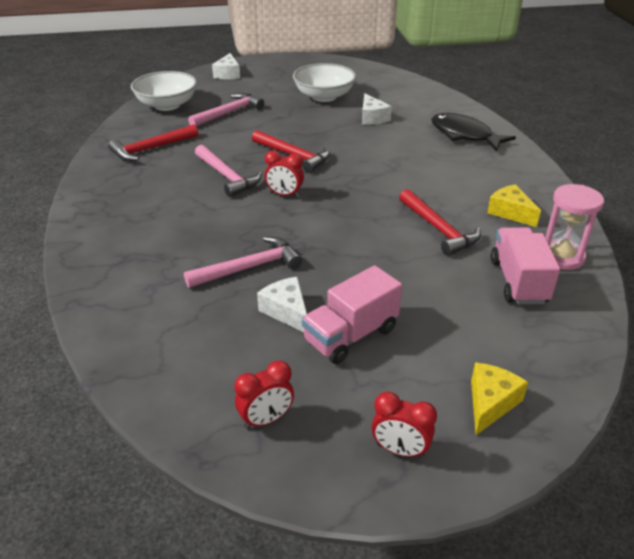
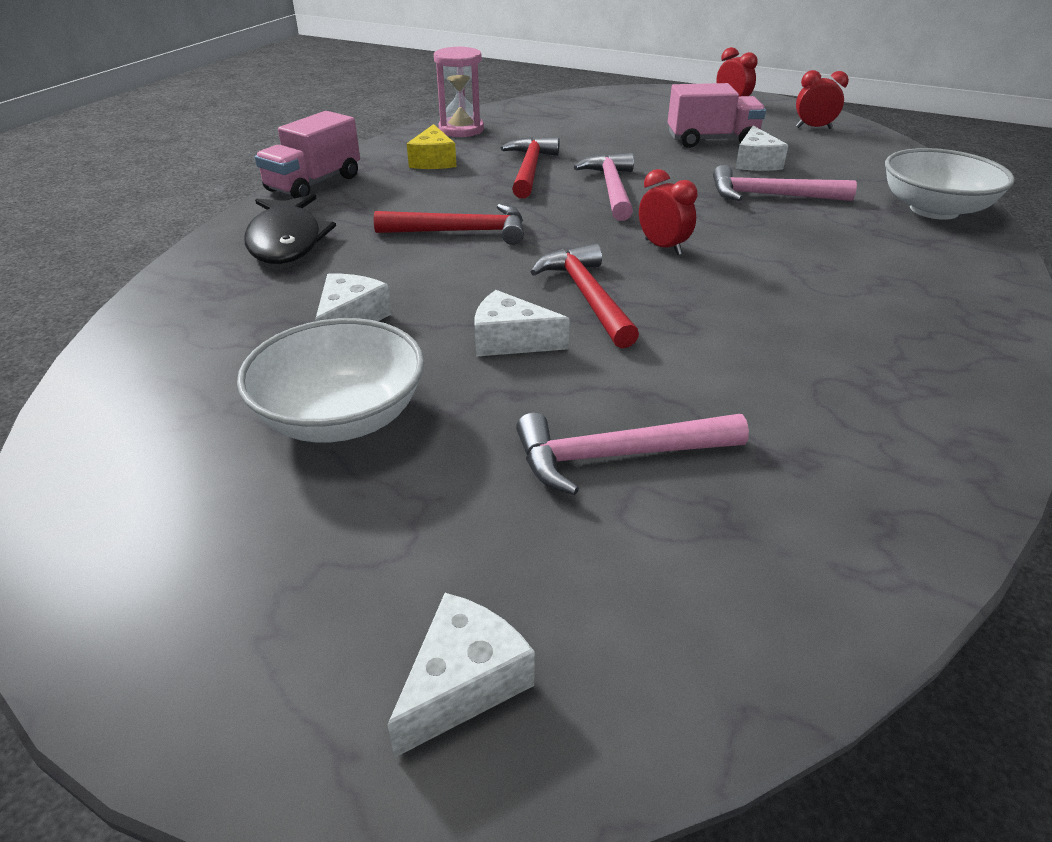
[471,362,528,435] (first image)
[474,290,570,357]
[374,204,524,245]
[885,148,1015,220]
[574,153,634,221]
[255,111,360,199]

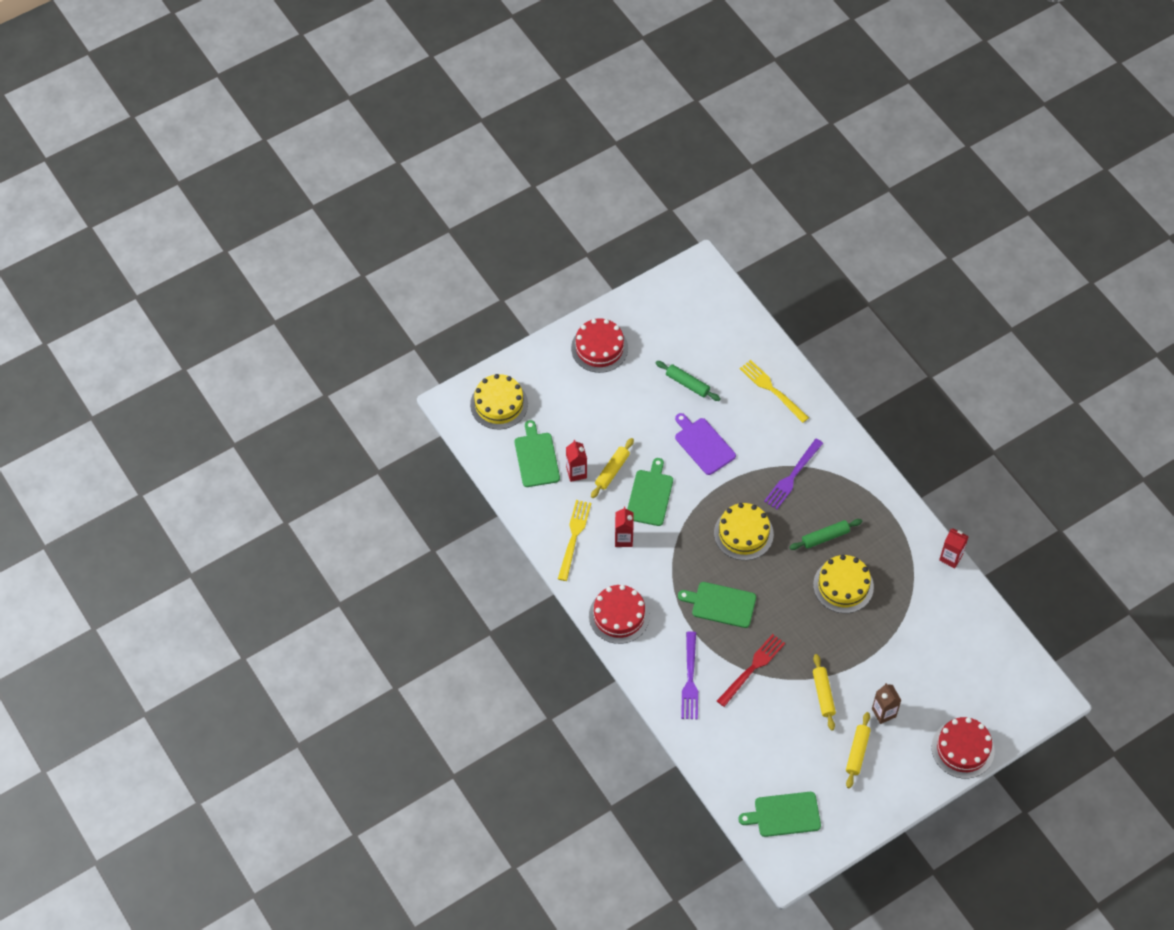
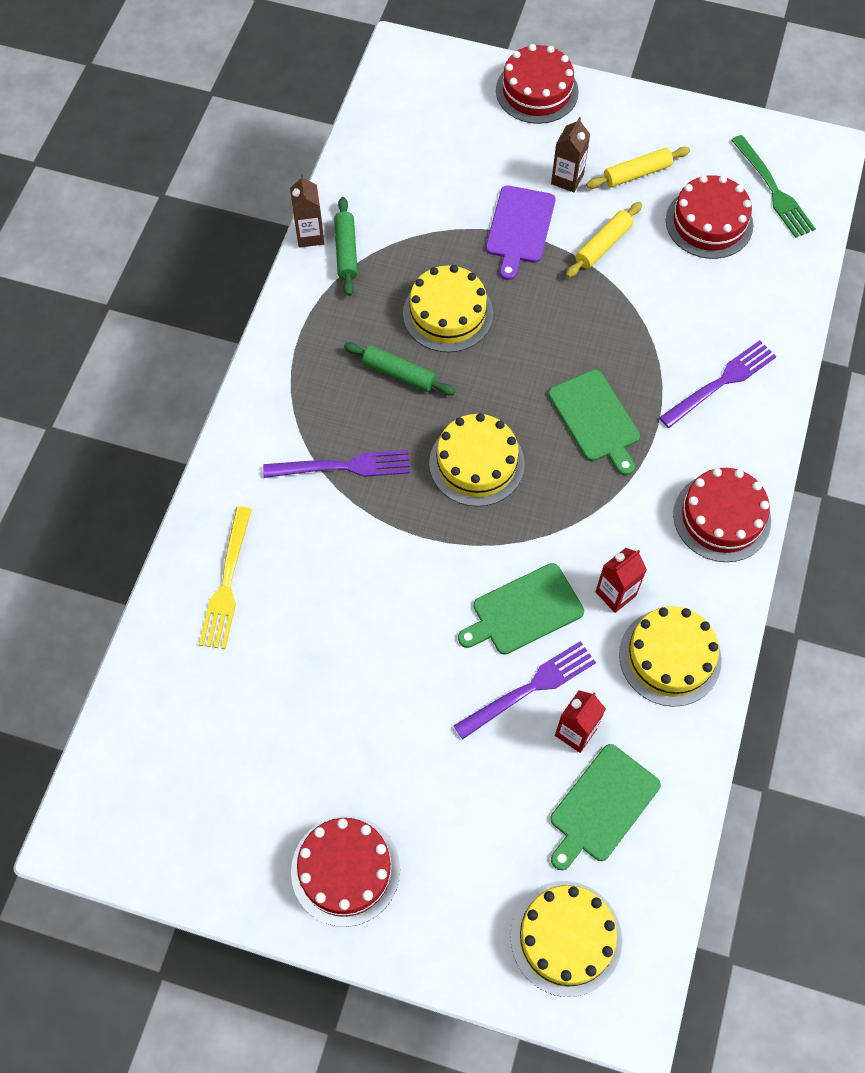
[717,634,785,707] (first image)
[666,175,753,259]
[334,197,358,296]
[486,185,555,280]
[619,606,722,707]
[454,641,596,739]
[731,135,816,238]
[290,174,325,248]

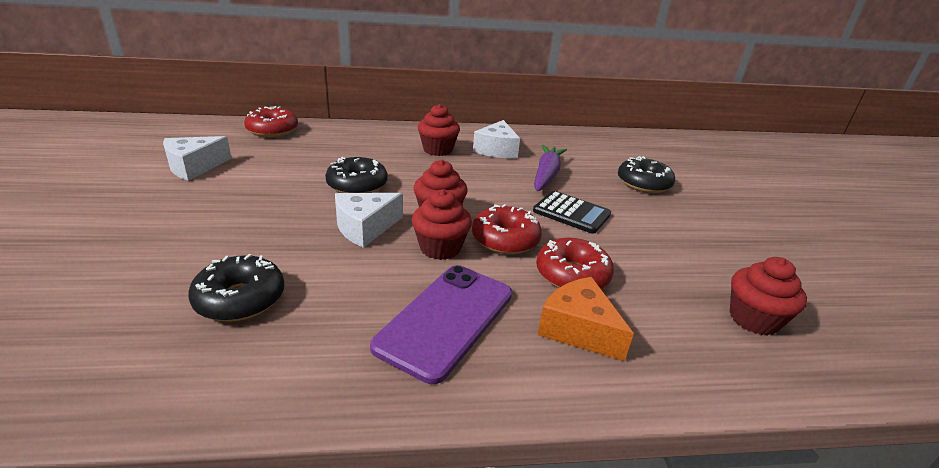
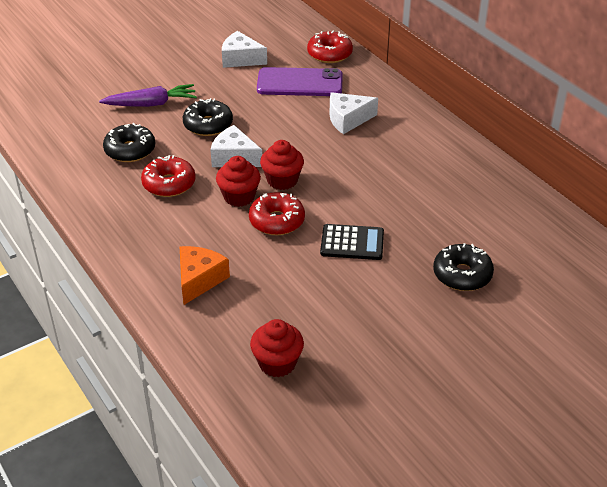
[418,104,460,156] (first image)
[183,98,233,136]
[257,67,343,96]
[329,92,378,134]
[99,84,197,107]
[141,155,196,197]
[320,224,384,260]

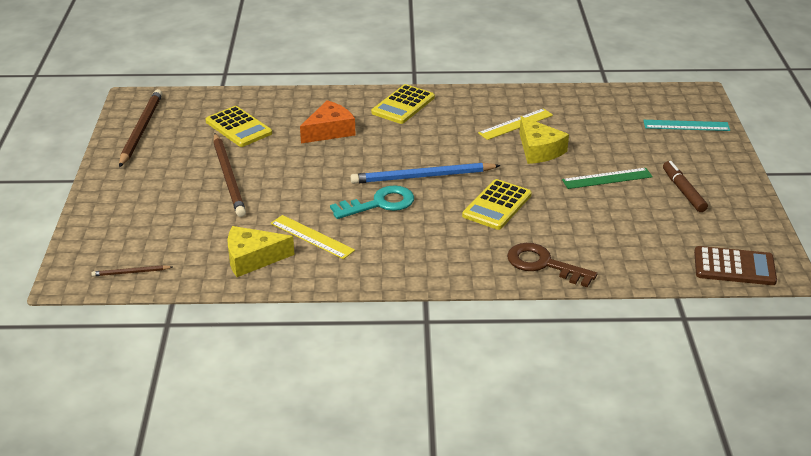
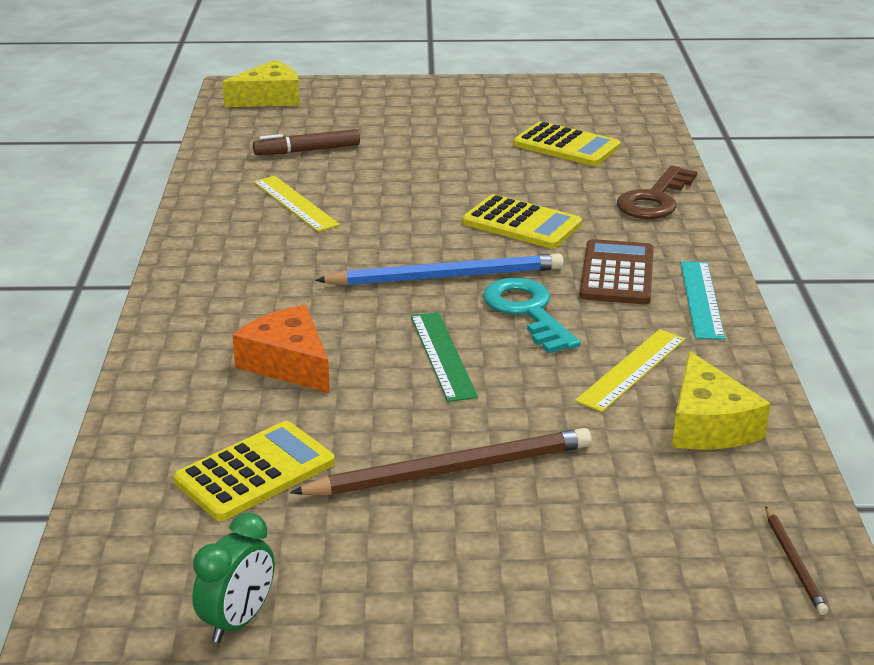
[513,121,621,166]
[222,60,300,107]
[411,312,478,402]
[680,261,725,340]
[253,129,360,155]
[580,239,654,305]
[192,512,275,643]
[315,253,564,286]

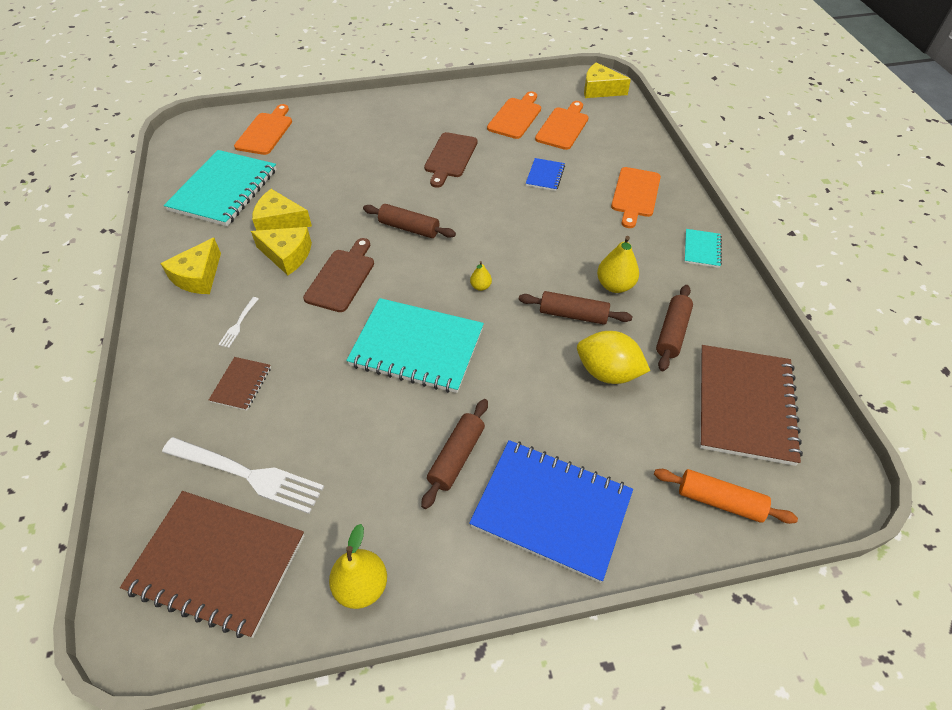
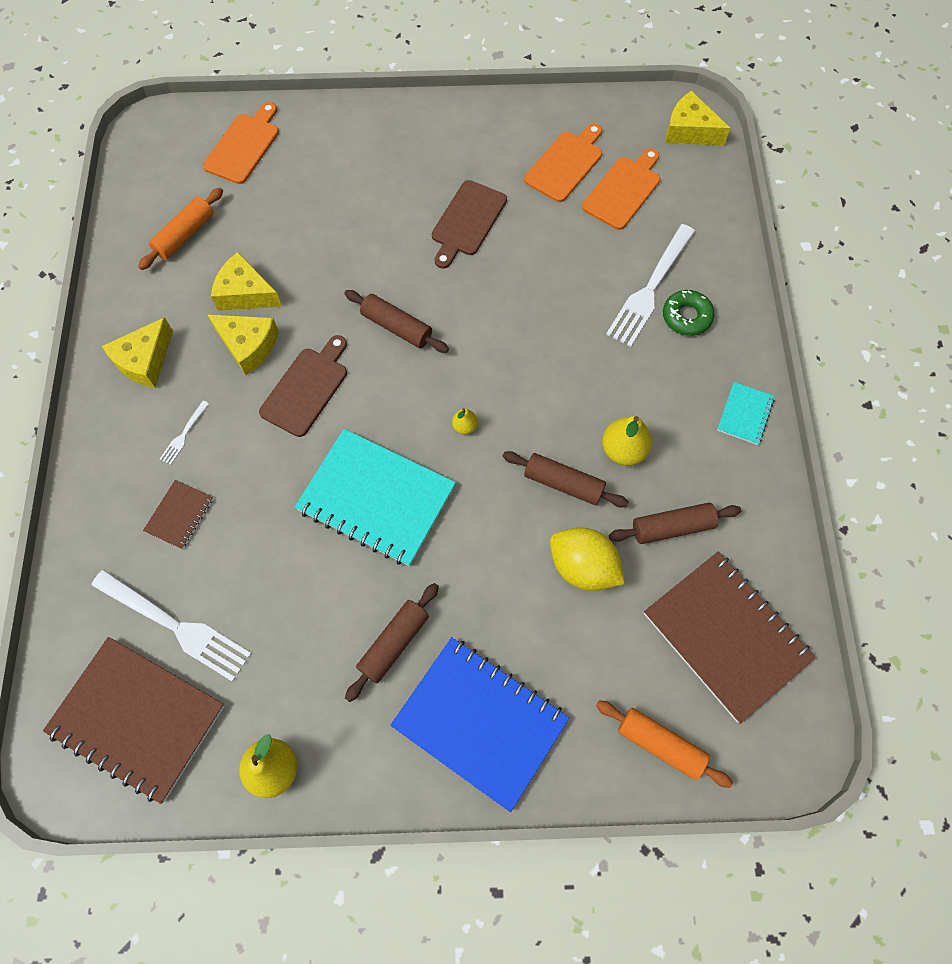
[526,158,565,191] (first image)
[606,224,695,347]
[138,188,223,270]
[663,290,715,336]
[609,503,741,544]
[644,552,815,724]

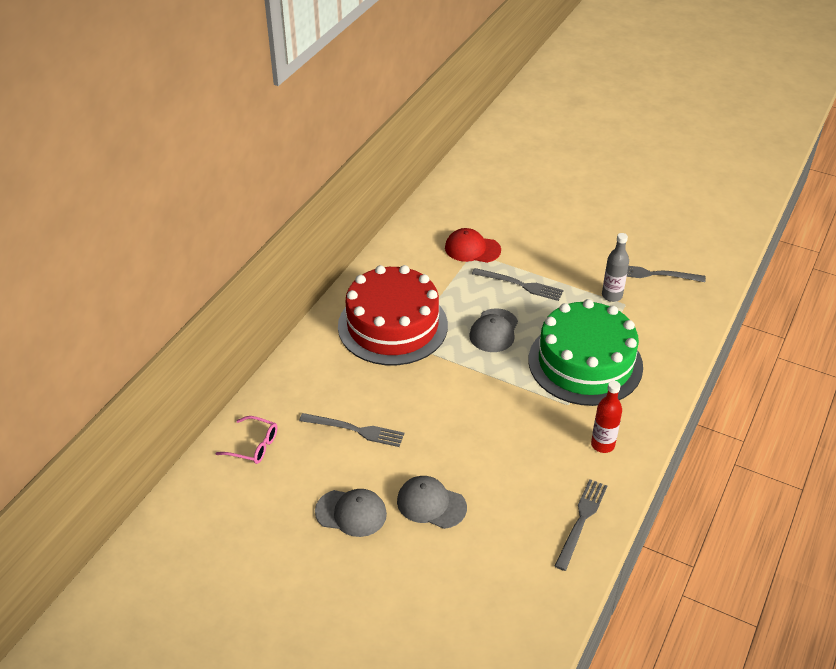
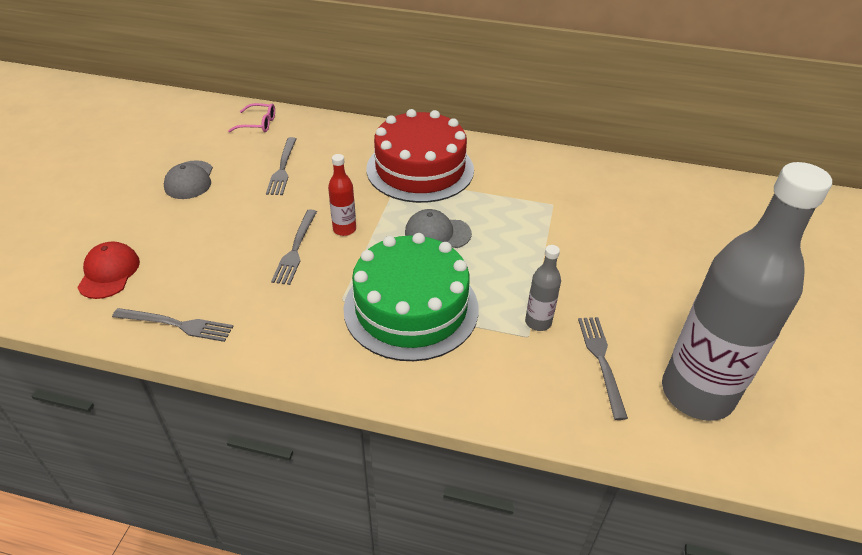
[397,476,467,529] (first image)
[662,162,832,421]
[77,241,140,299]
[271,209,317,285]
[328,154,356,236]
[228,103,275,132]

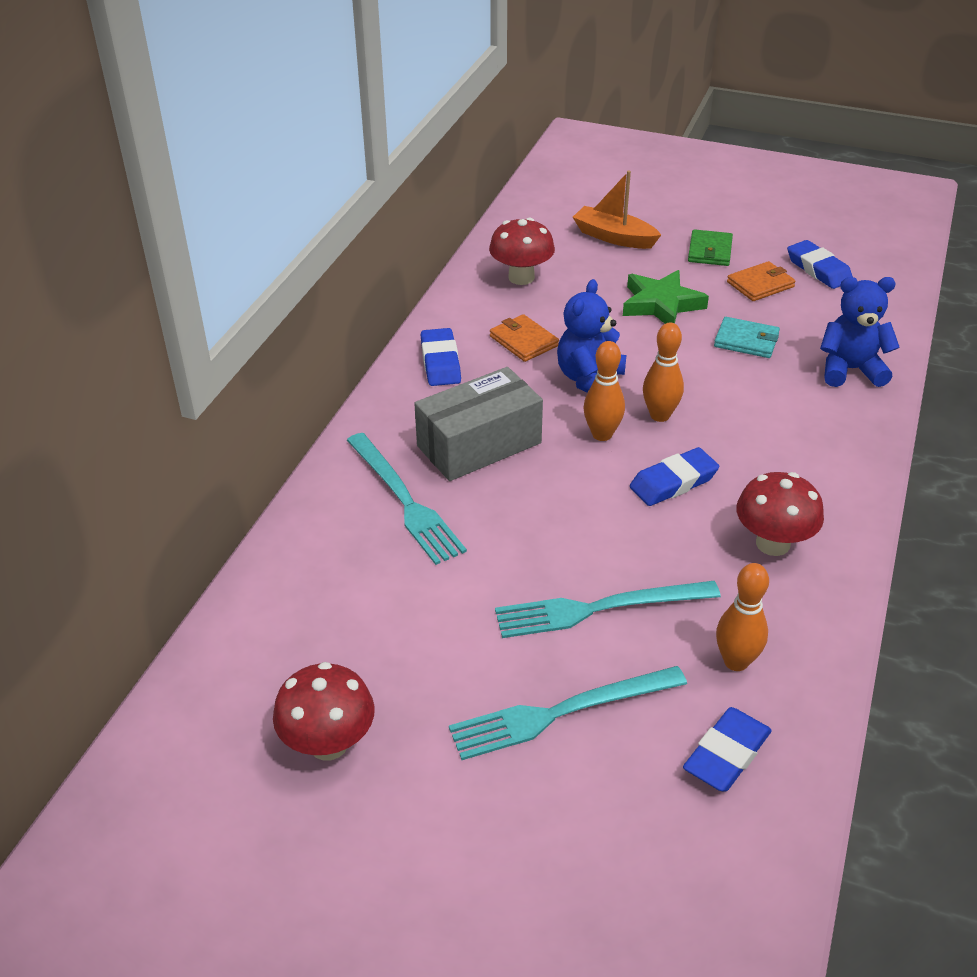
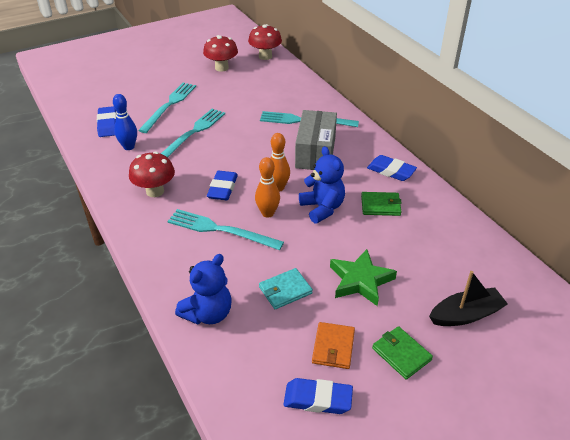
[167,209,284,250]
[248,24,282,60]
[361,192,402,216]
[429,271,508,326]
[113,94,137,150]

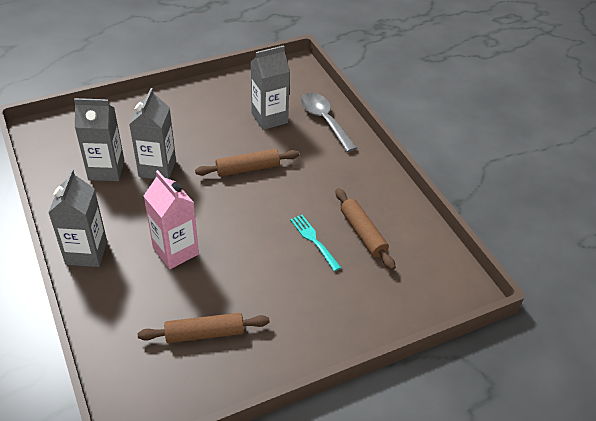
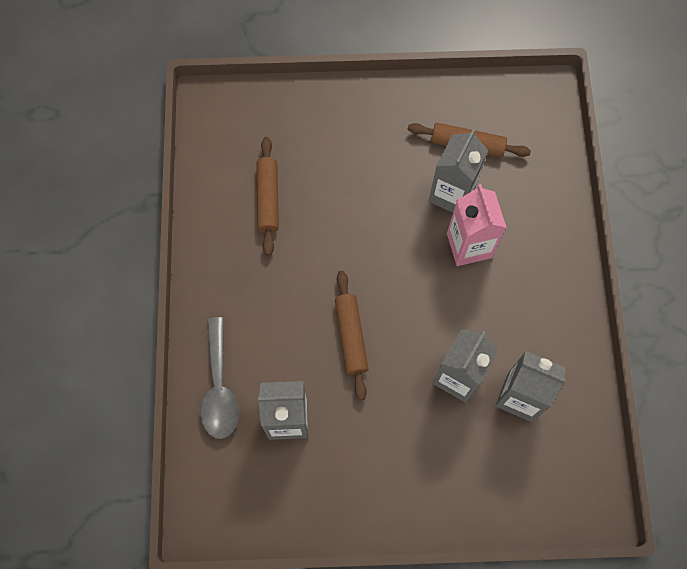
[290,215,341,271] (first image)
[429,129,488,213]
[335,271,369,400]

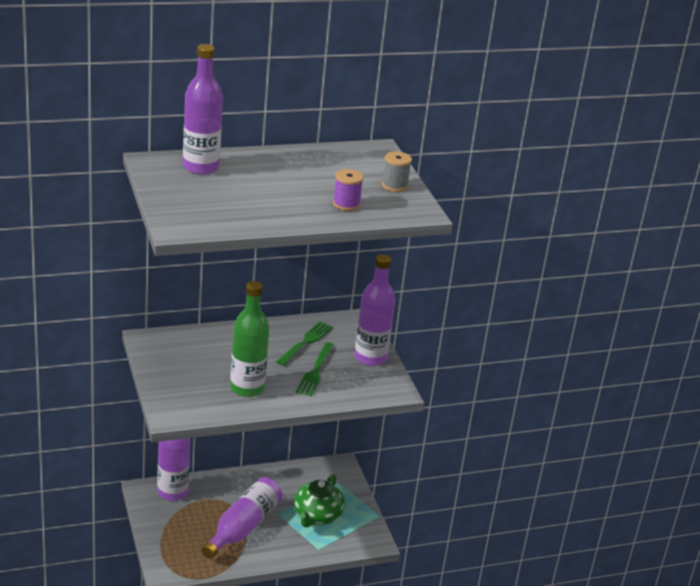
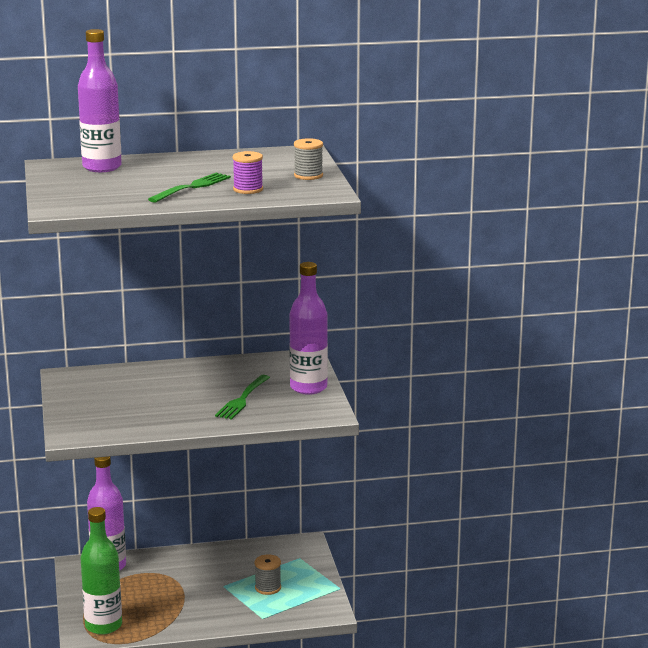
[202,477,282,559] (first image)
[80,507,122,635]
[148,173,231,203]
[254,554,281,595]

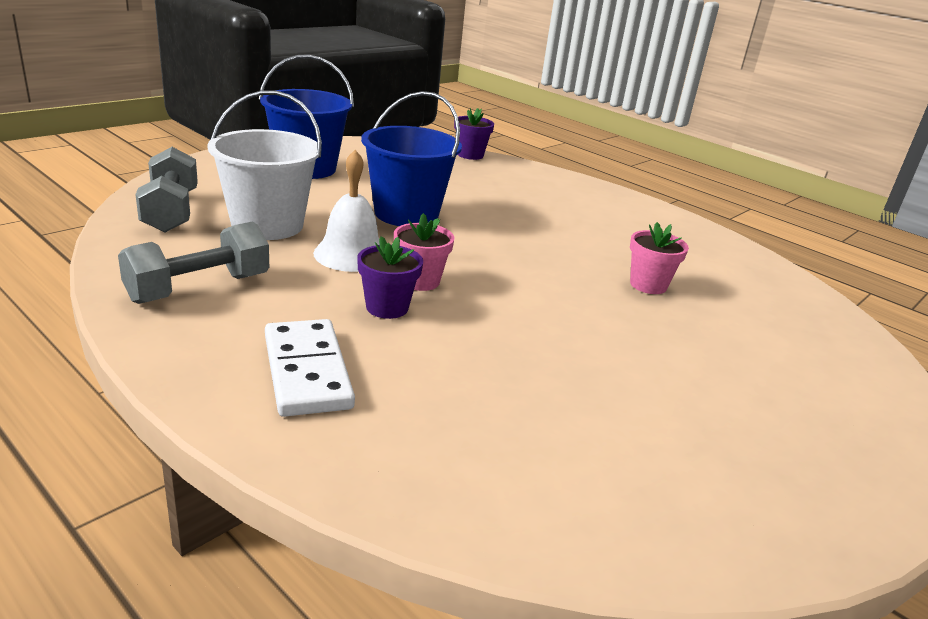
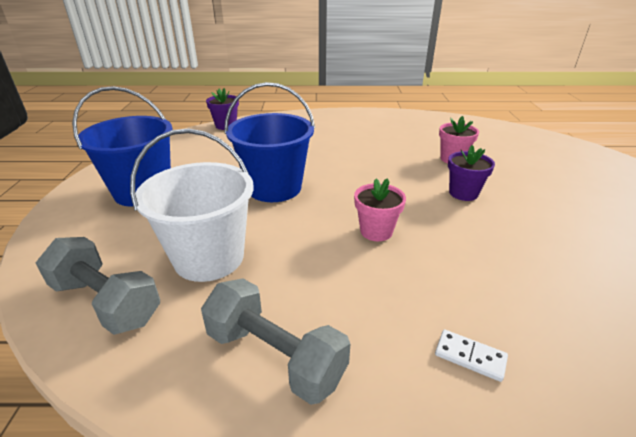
[313,150,379,272] (first image)
[448,145,495,201]
[201,278,350,405]
[435,330,508,382]

